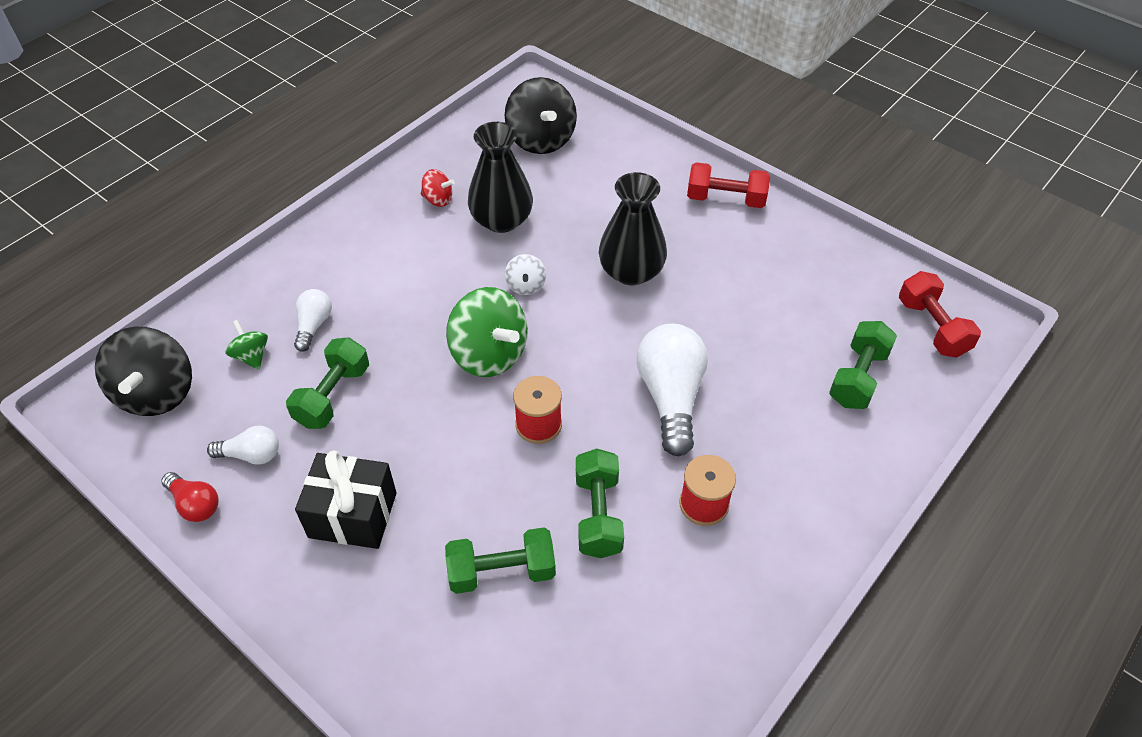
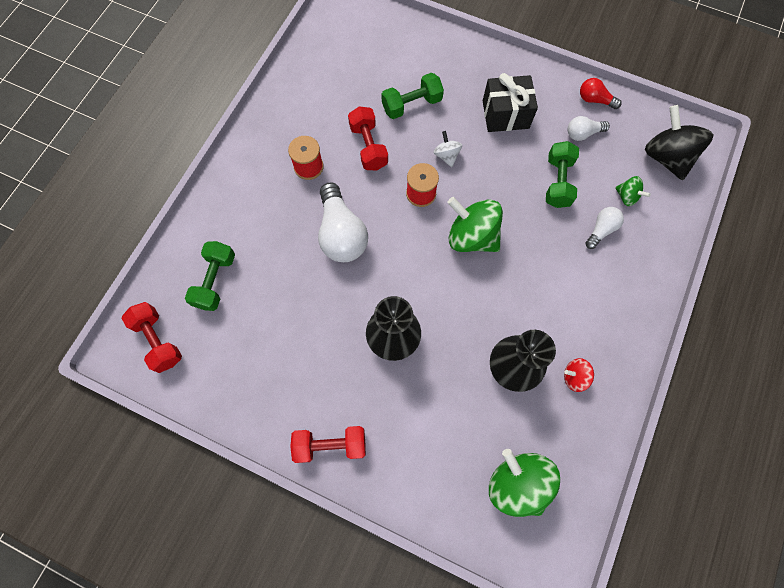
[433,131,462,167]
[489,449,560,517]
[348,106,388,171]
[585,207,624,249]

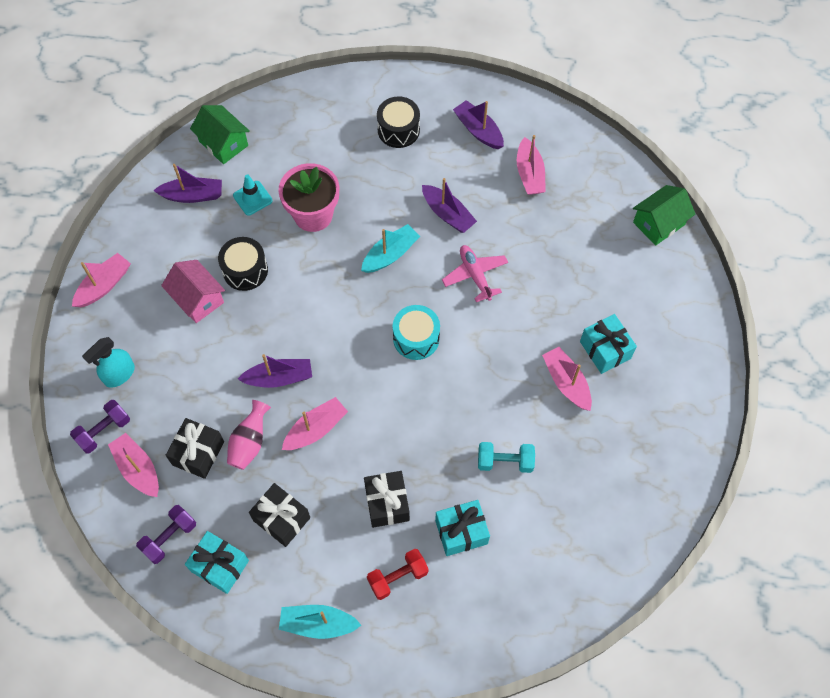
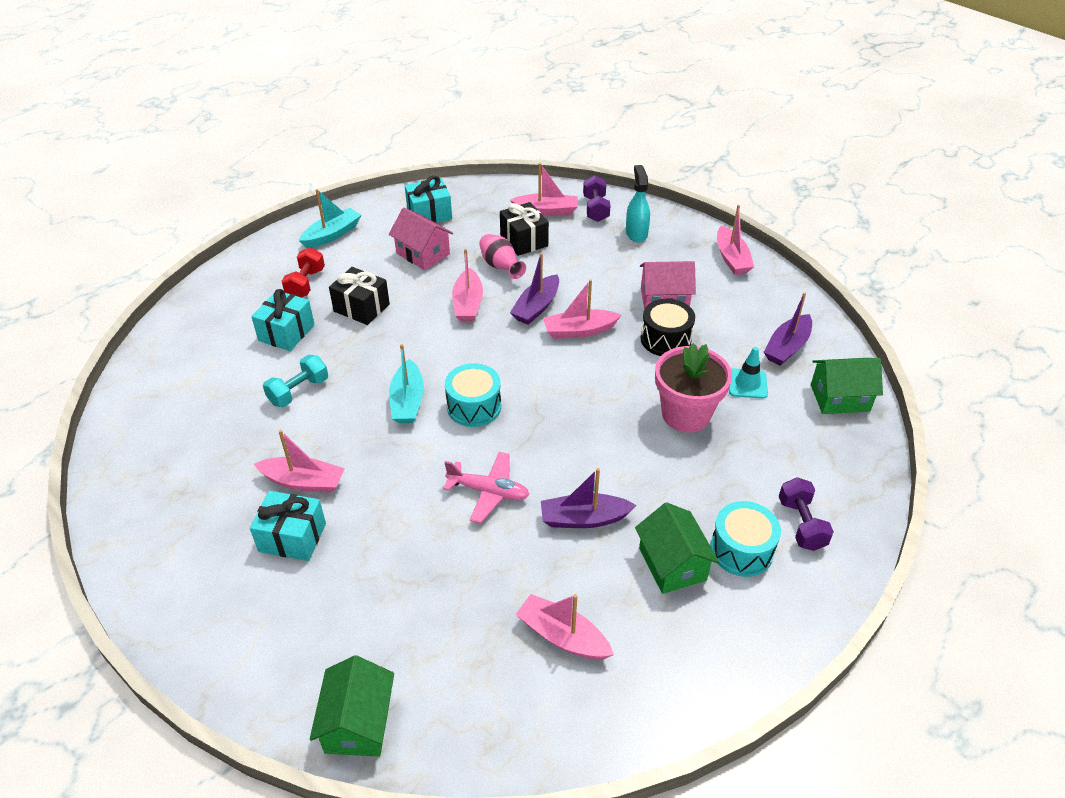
[453,100,504,149] (first image)
[543,279,621,339]
[635,502,719,594]
[778,477,834,551]
[389,344,424,423]
[389,207,453,270]
[711,501,781,577]

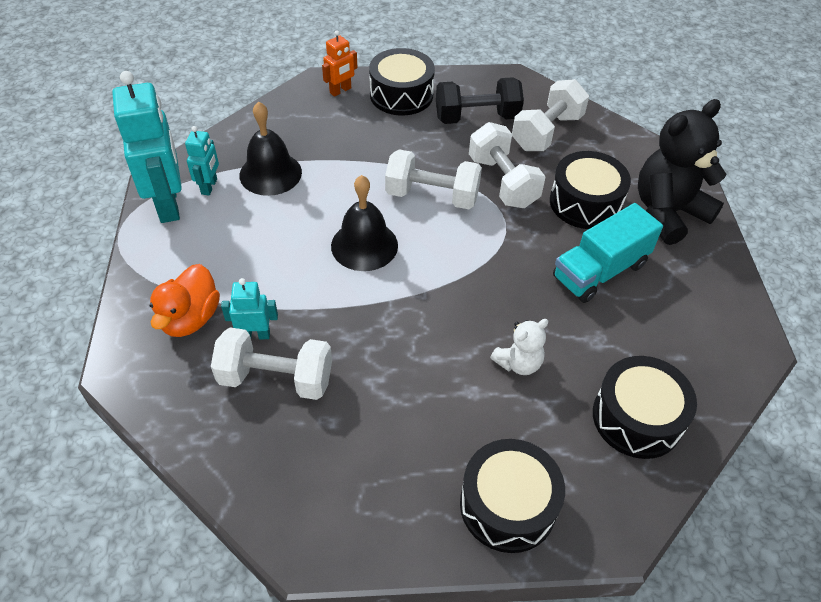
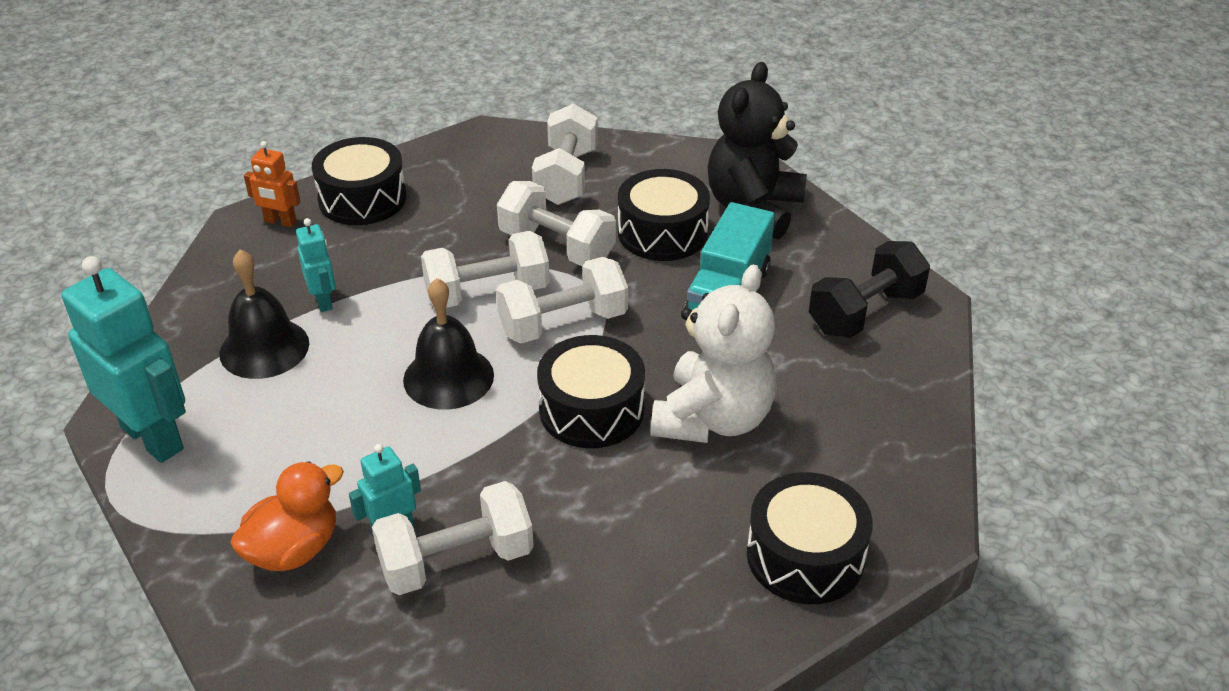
[496,257,628,343]
[296,218,336,312]
[809,241,930,338]
[537,335,645,448]
[230,461,344,571]
[244,141,301,227]
[651,264,777,443]

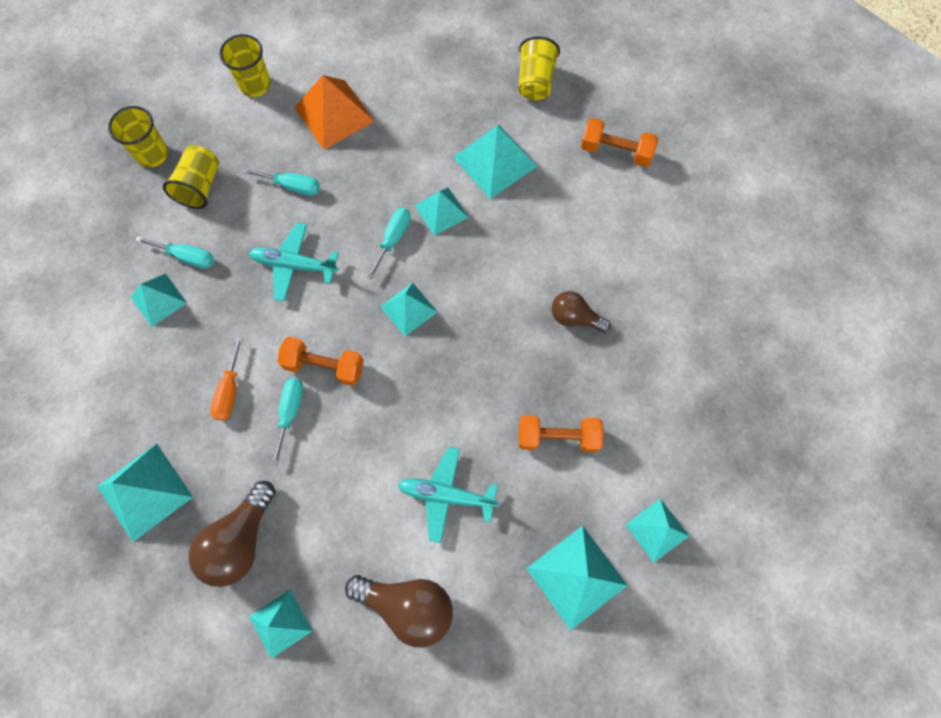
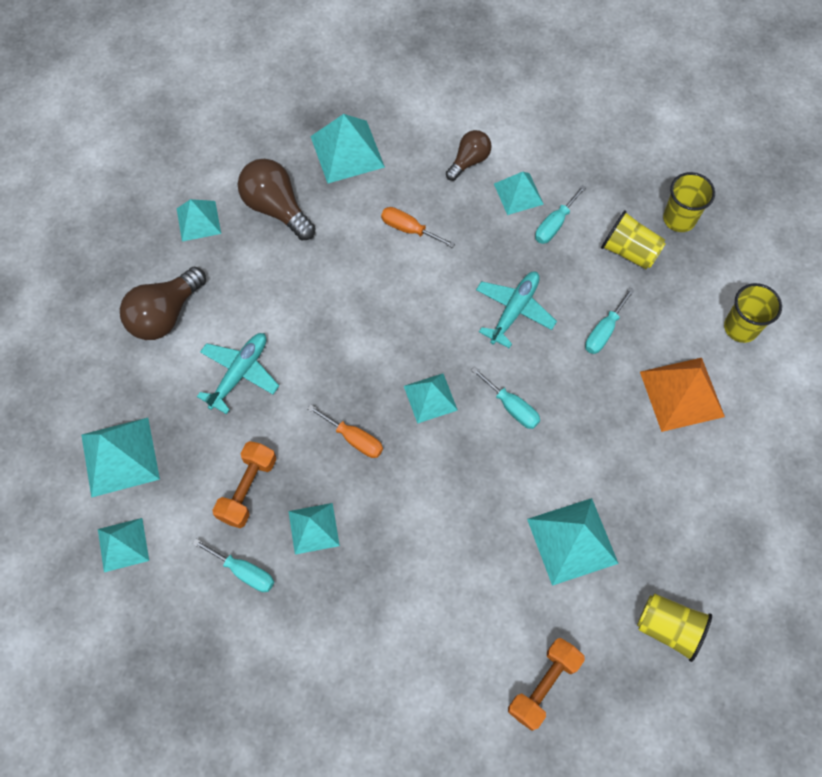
[277,336,363,386] (first image)
[307,404,383,458]
[192,539,274,592]
[288,503,340,555]
[446,130,492,181]

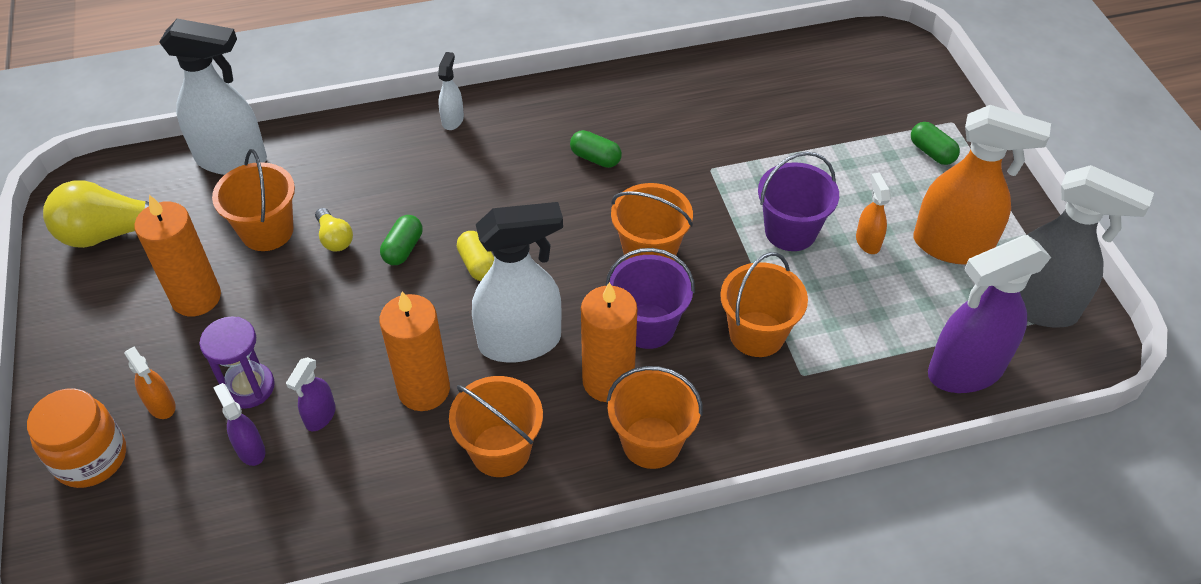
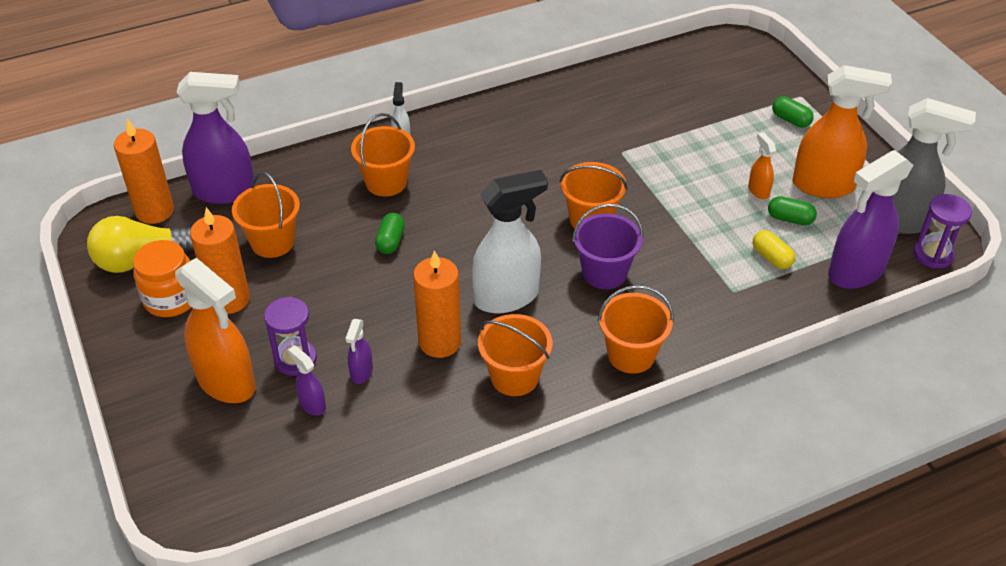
[315,208,353,252] (first image)
[758,152,839,251] (first image)
[913,194,972,269]
[133,240,191,317]
[753,230,795,269]
[768,196,817,226]
[114,119,174,224]
[351,113,415,196]
[176,72,255,204]
[175,258,256,403]

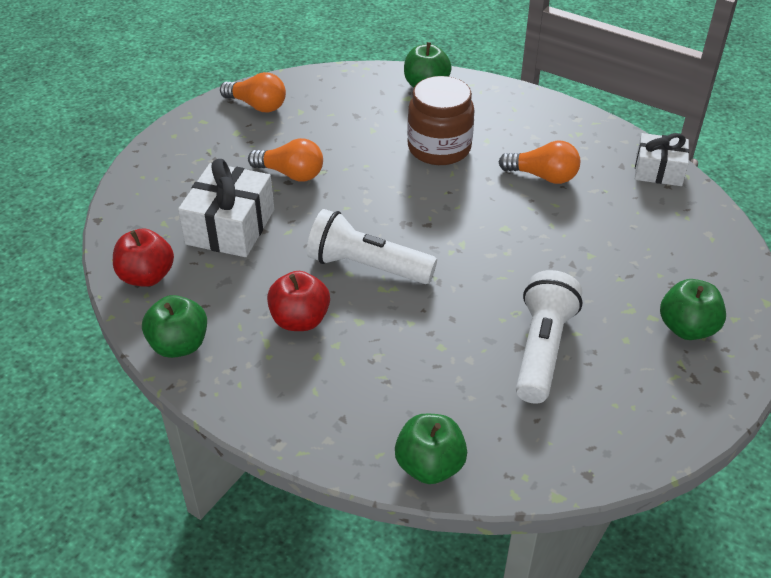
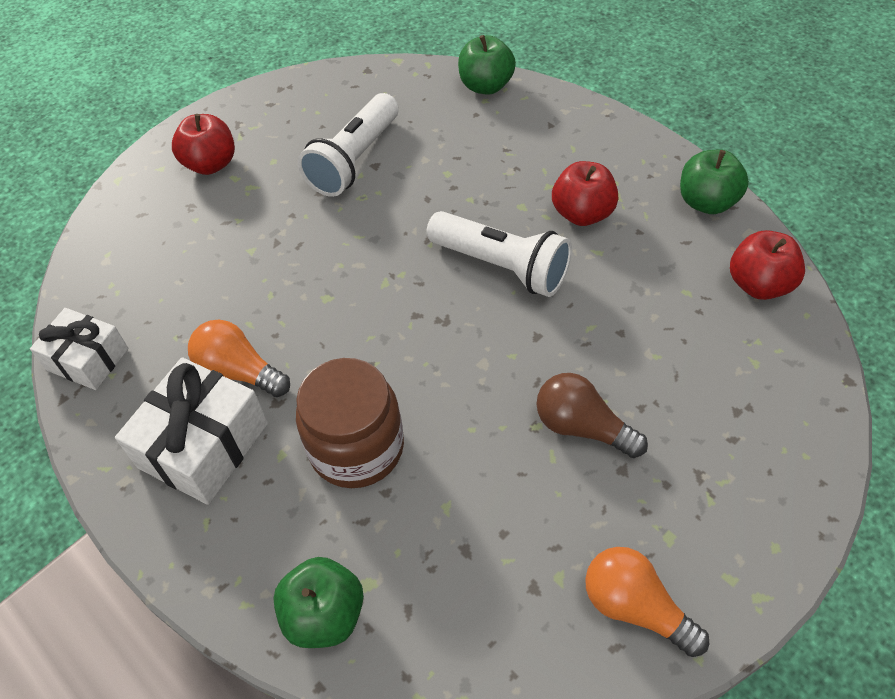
[115,357,268,505]
[537,373,648,458]
[172,114,235,175]

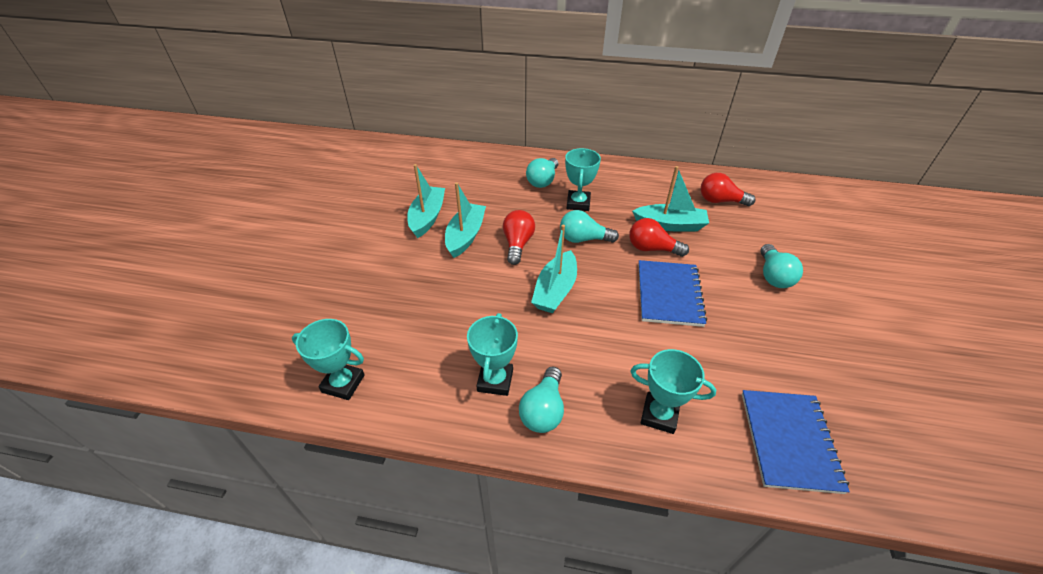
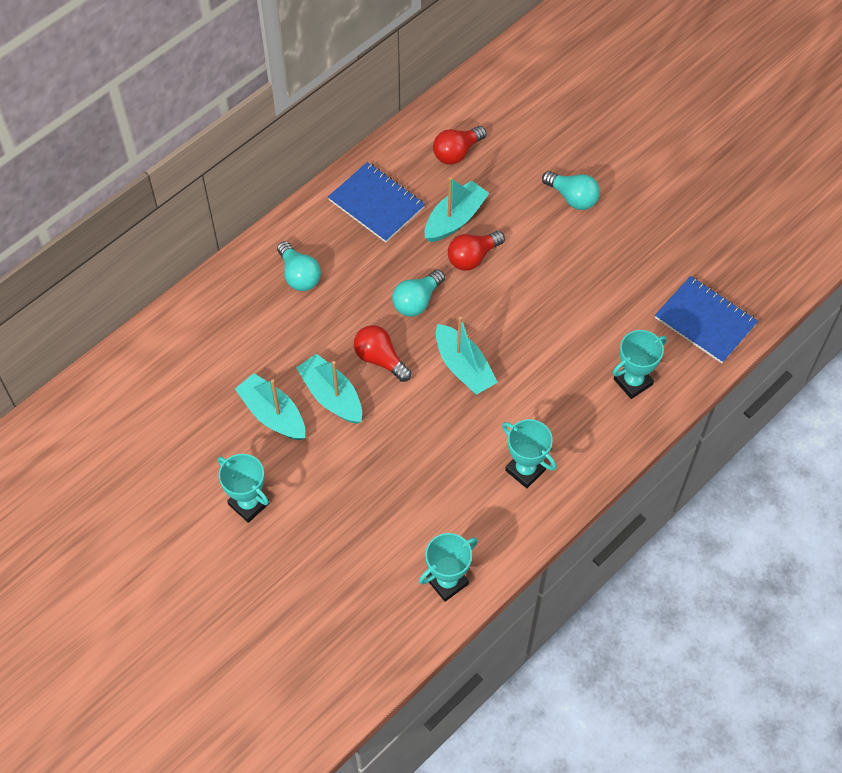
[519,367,564,433] (first image)
[218,454,269,523]
[328,162,425,243]

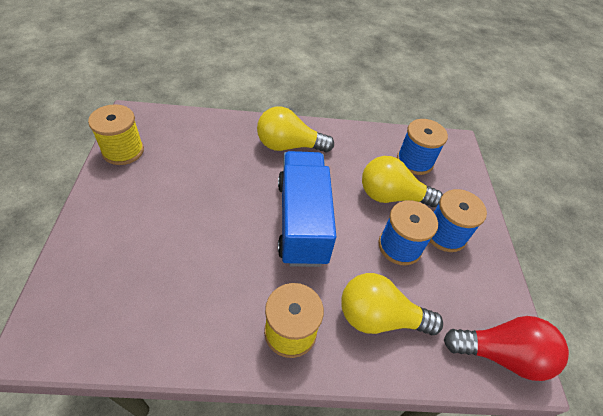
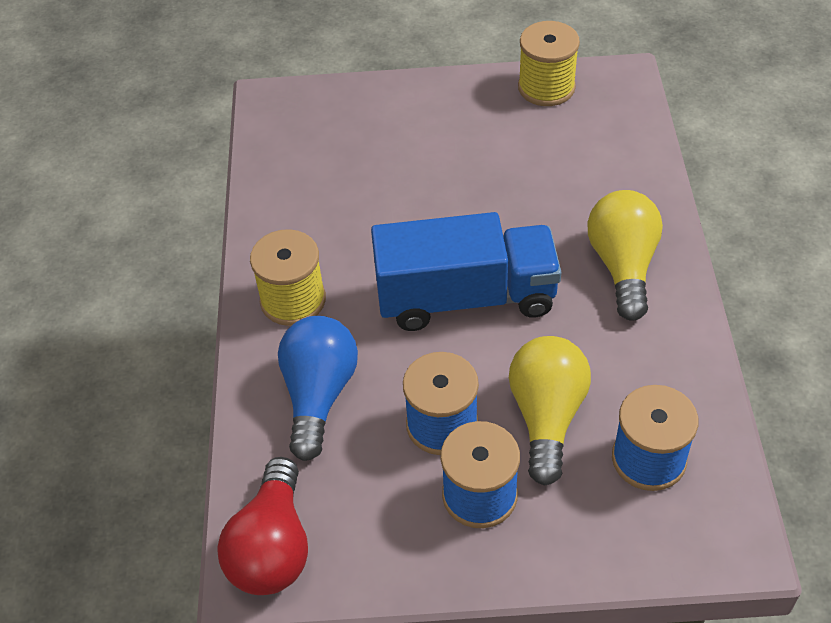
[278,316,358,461]

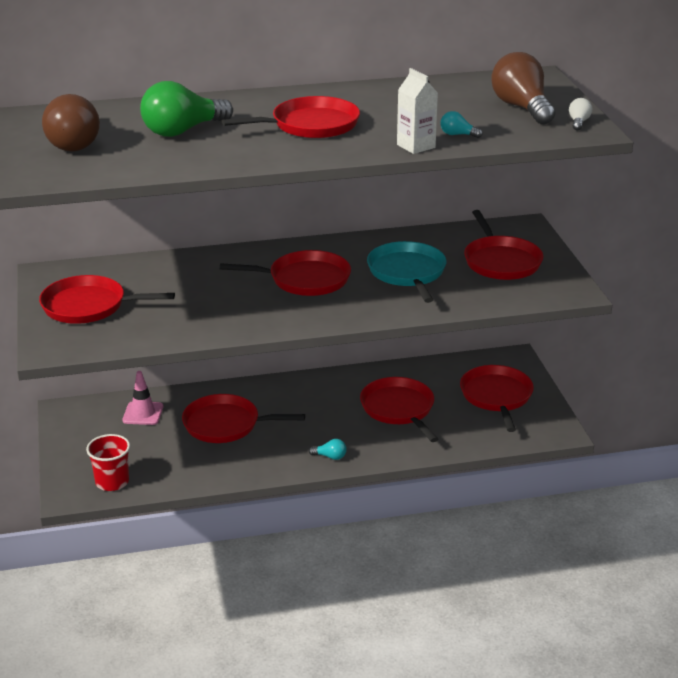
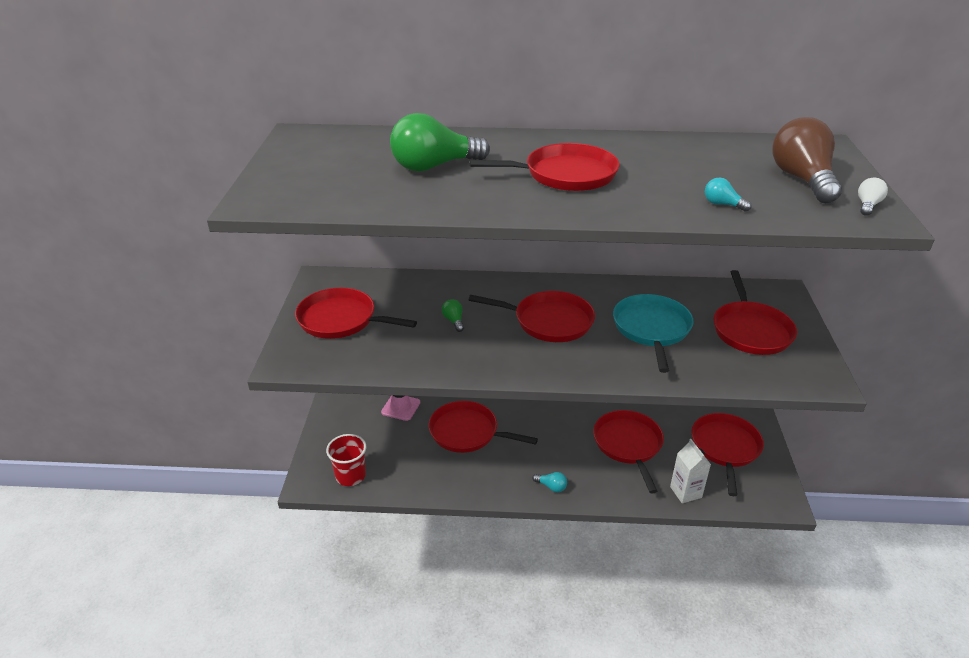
[42,94,100,152] (first image)
[442,299,464,332]
[670,439,711,503]

